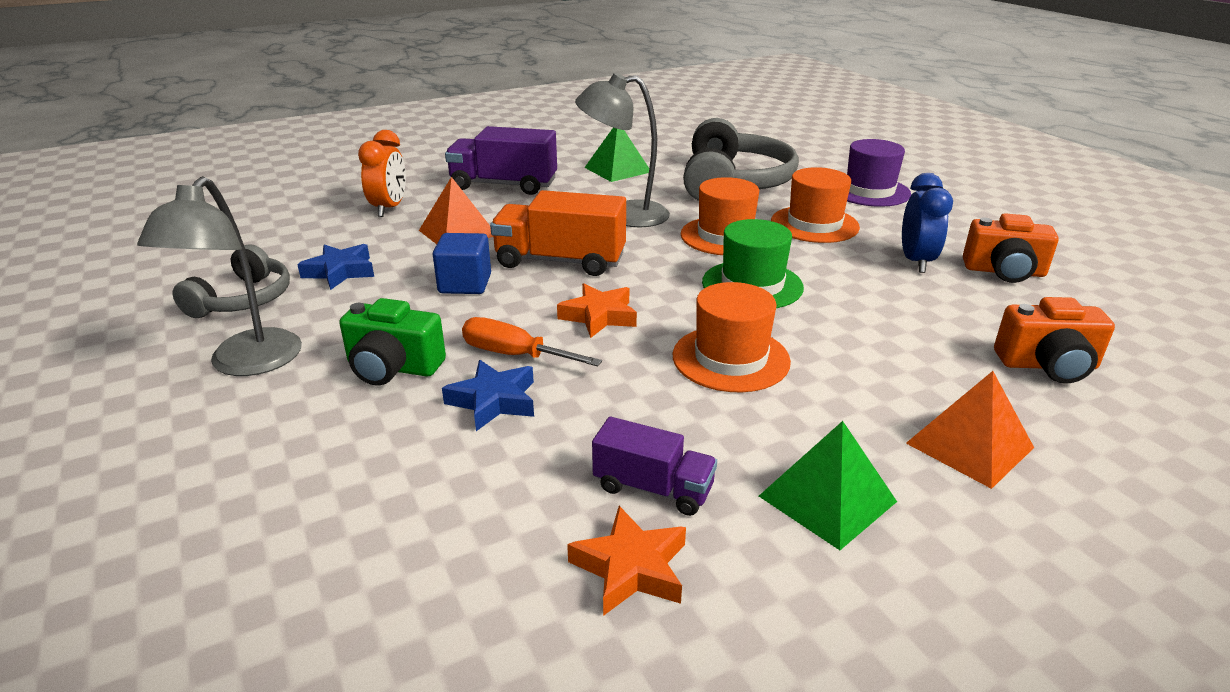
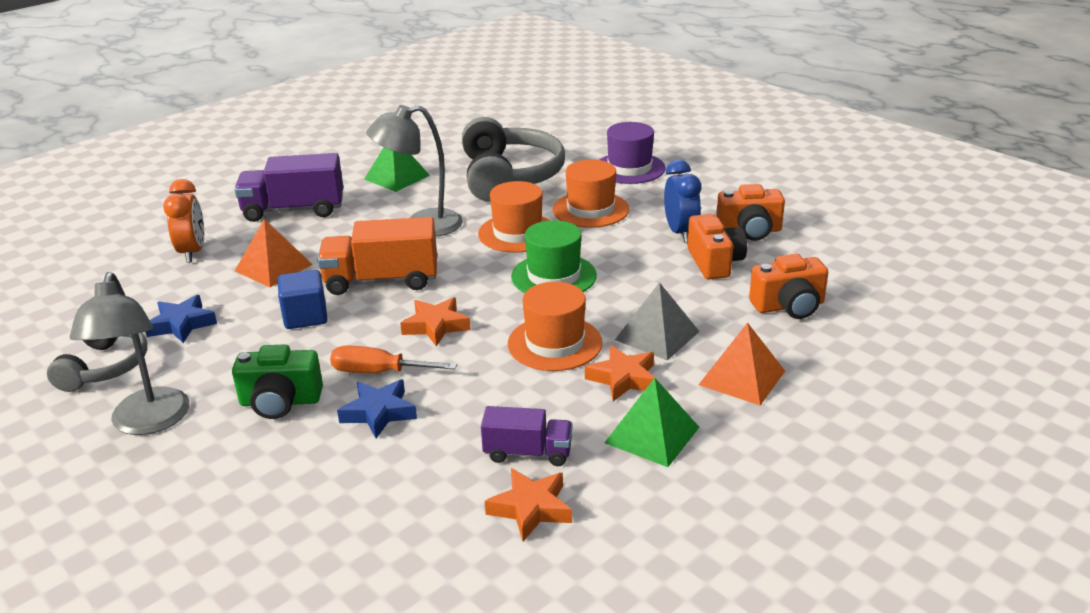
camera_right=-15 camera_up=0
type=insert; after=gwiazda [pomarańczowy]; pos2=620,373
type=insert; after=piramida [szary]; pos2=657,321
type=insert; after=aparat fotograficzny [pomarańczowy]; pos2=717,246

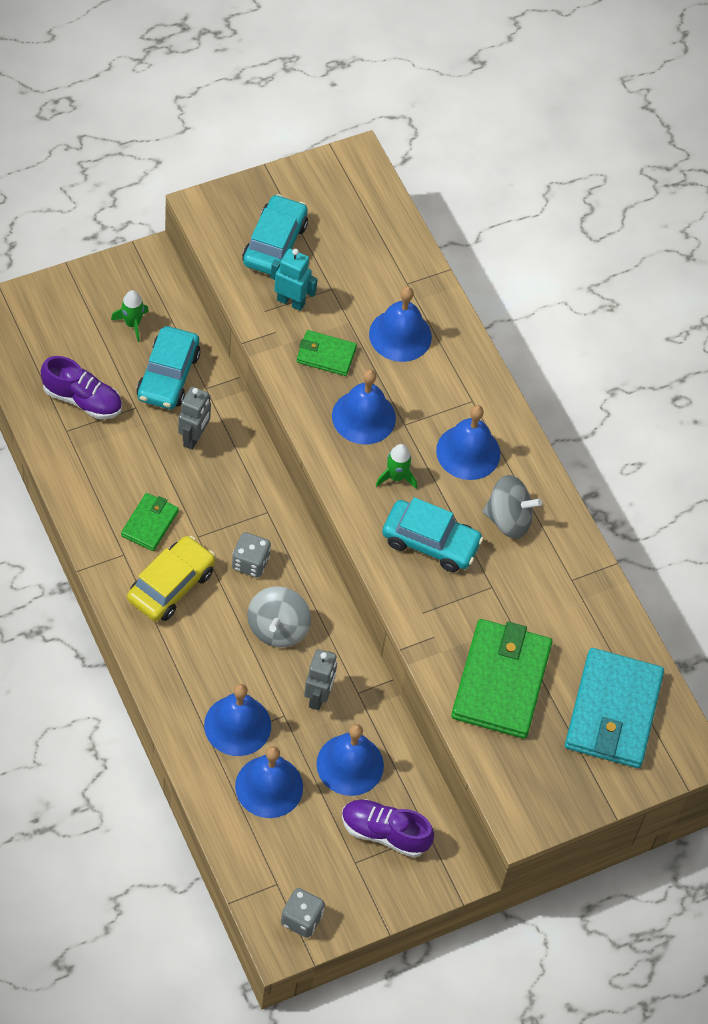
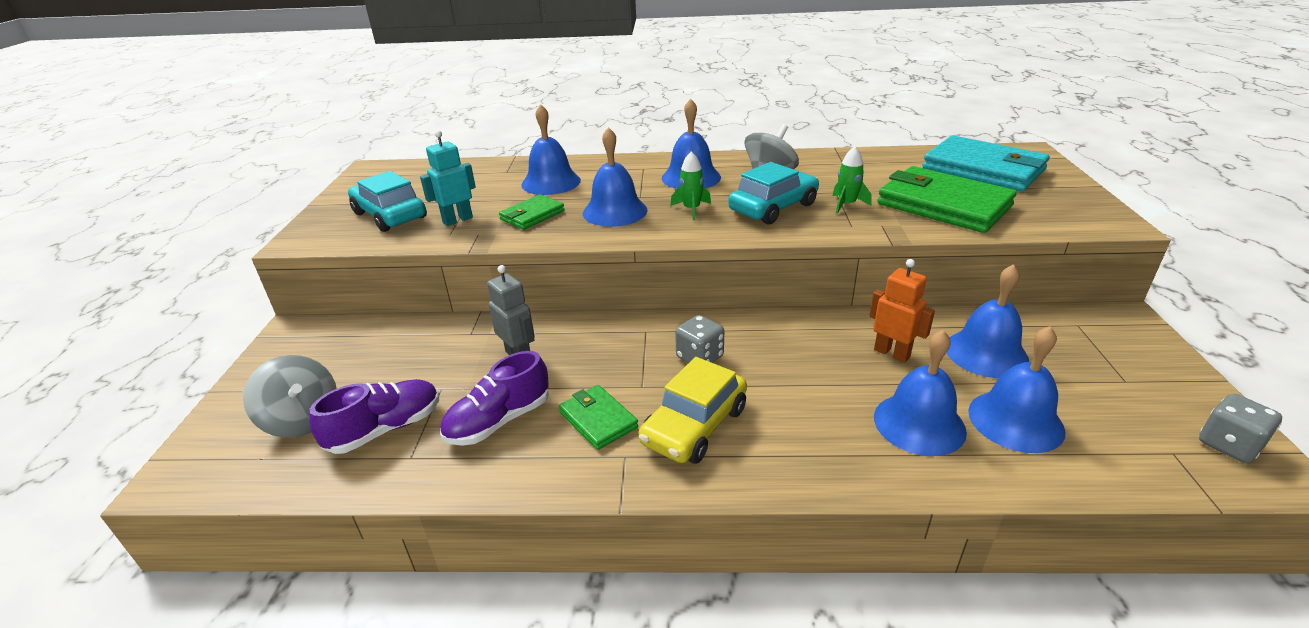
camera_right=-55 camera_up=-25
type=move; before=rakieta [zielony]; pos1=130,316; pos2=852,180
type=rotate; before=samochód [żółty]; pos1=171,578; pos2=692,410; turn=-120
type=delete; before=samochód [turkusowy]; pos1=168,367
type=move; before=bączek [szary]; pos1=279,616; pos2=290,396
type=recolor; before=robot [szary]; after=robot [pomarańczowy]; pos1=320,679; pos2=902,311
type=move; before=but [fioletowy]; pos1=388,828; pos2=494,398

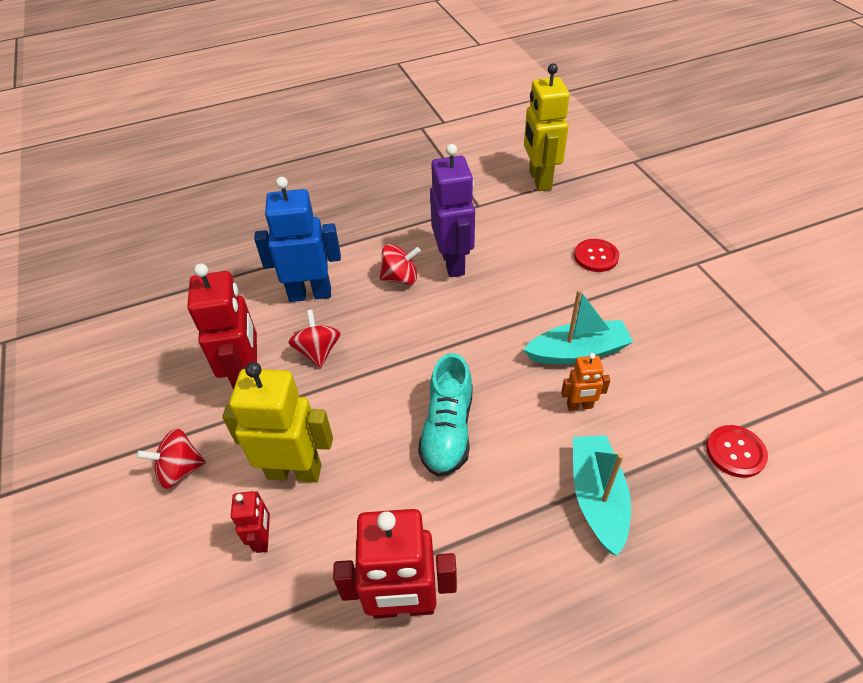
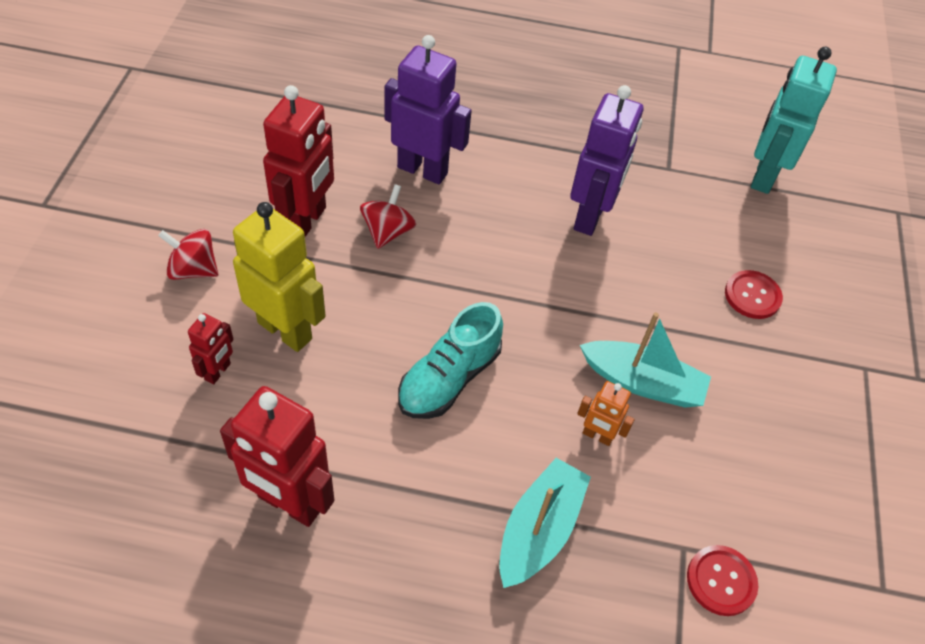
camera_right=25 camera_up=5
type=recolor; before=robot [niebieski]; after=robot [fioletowy]; pos1=297,239; pos2=428,109
type=delete; before=bączek [czerwony]; pos1=400,264
type=recolor; before=robot [żółty]; after=robot [turkusowy]; pos1=547,127; pos2=794,120

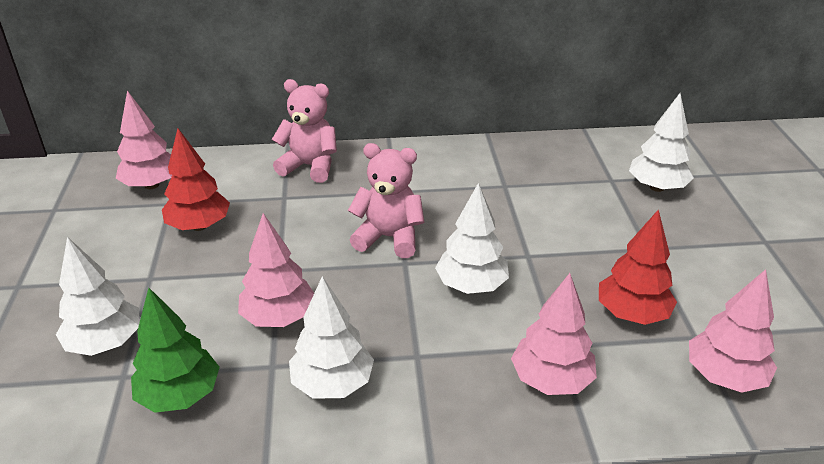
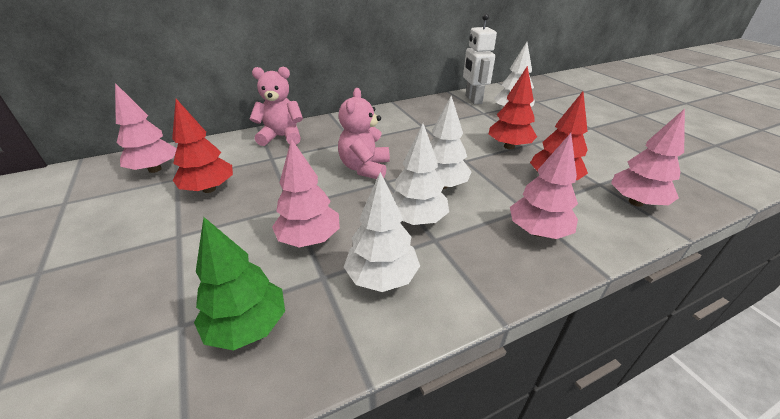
camera_right=-20 camera_up=0
type=move; before=drzewko [biały]; pos1=98,296; pos2=420,174
type=rotate; before=miś [różowy]; pos1=386,200; pos2=364,133; turn=-75
type=insert; after=robot [biały]; pos2=480,58
type=insert; after=drzewko [czerwony]; pos2=513,107

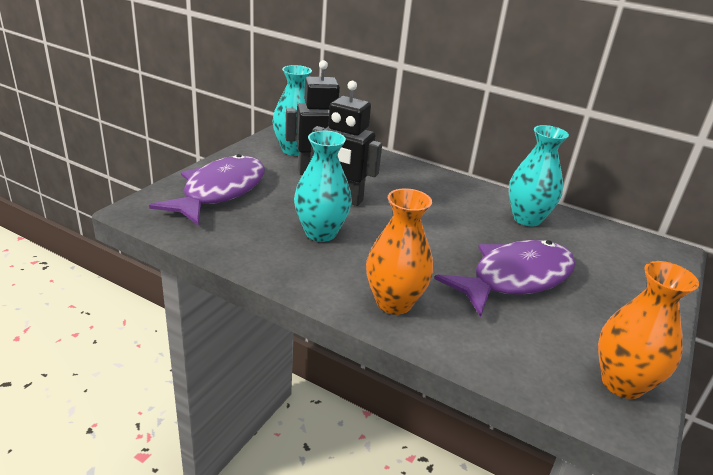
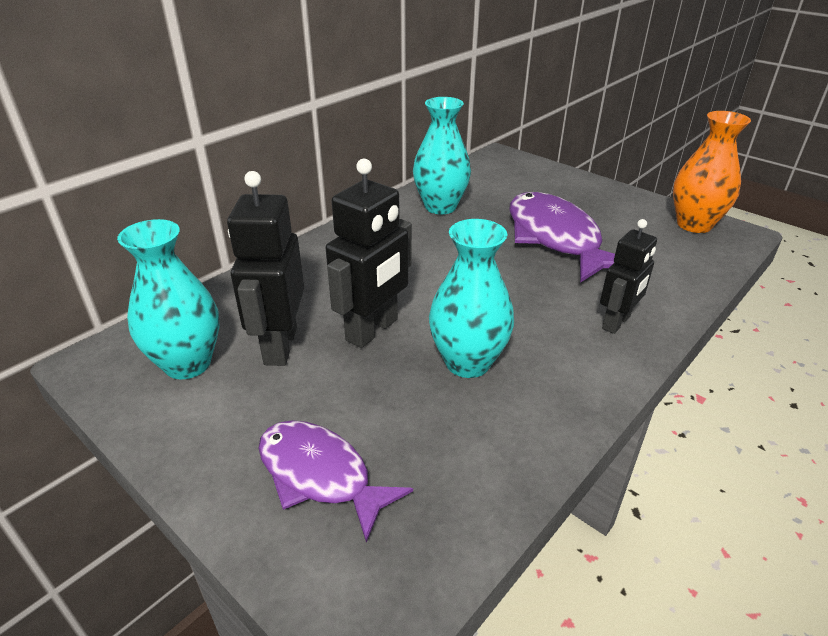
camera_right=-75 camera_up=5
type=resize; before=ryba [fioletowy]; pos1=207,190; pos2=335,481; scale=0.65
type=replace; before=wazon [pomarańczowy]; after=robot [czarny]; pos1=399,251; pos2=628,276

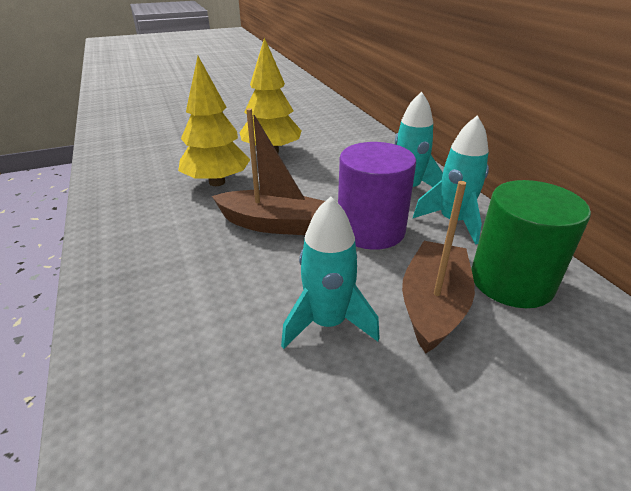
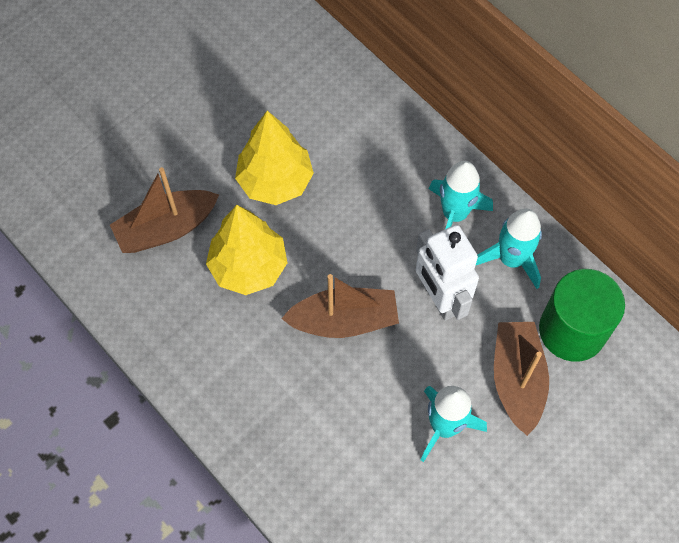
camera_right=-20 camera_up=30
type=replace; before=walec [fioletowy]; after=robot [biały]; pos1=377,196; pos2=447,273
type=insert; after=łódka [brązowy]; pos2=164,210

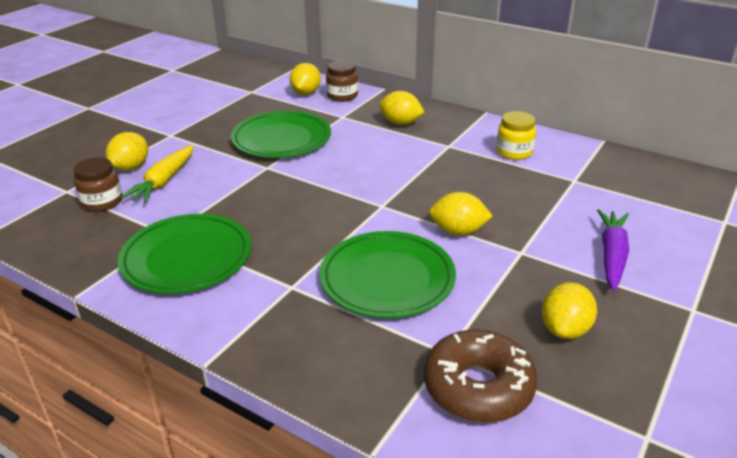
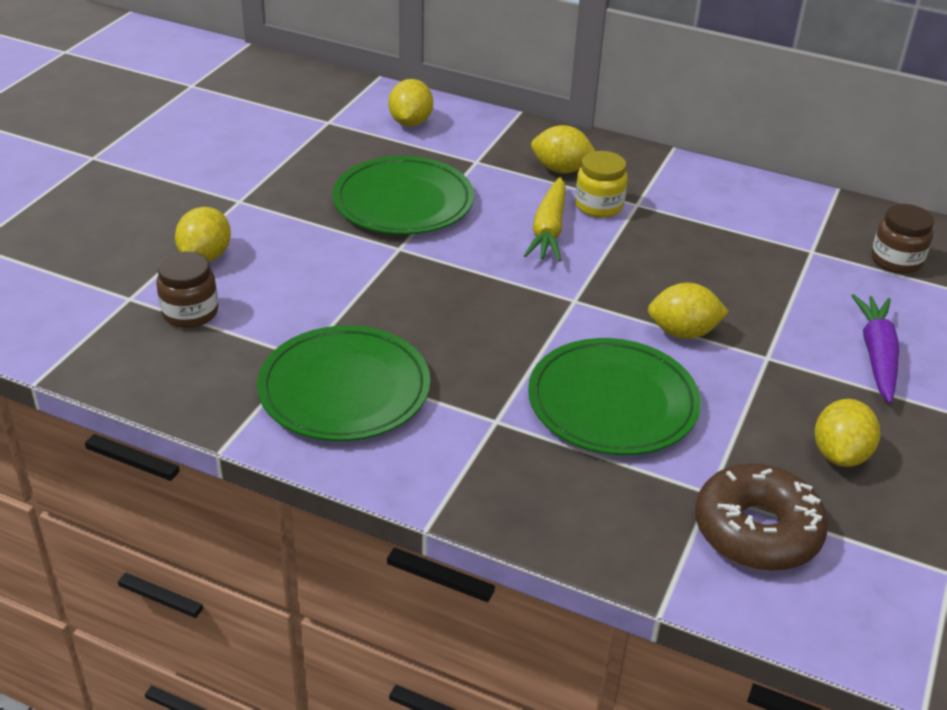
camera_right=-10 camera_up=5
type=move; before=marchewka [żółty]; pos1=157,174; pos2=545,219
type=move; before=słoik [brązowy]; pos1=342,81; pos2=902,239
type=move; before=słoik [żółty]; pos1=516,135; pos2=601,184

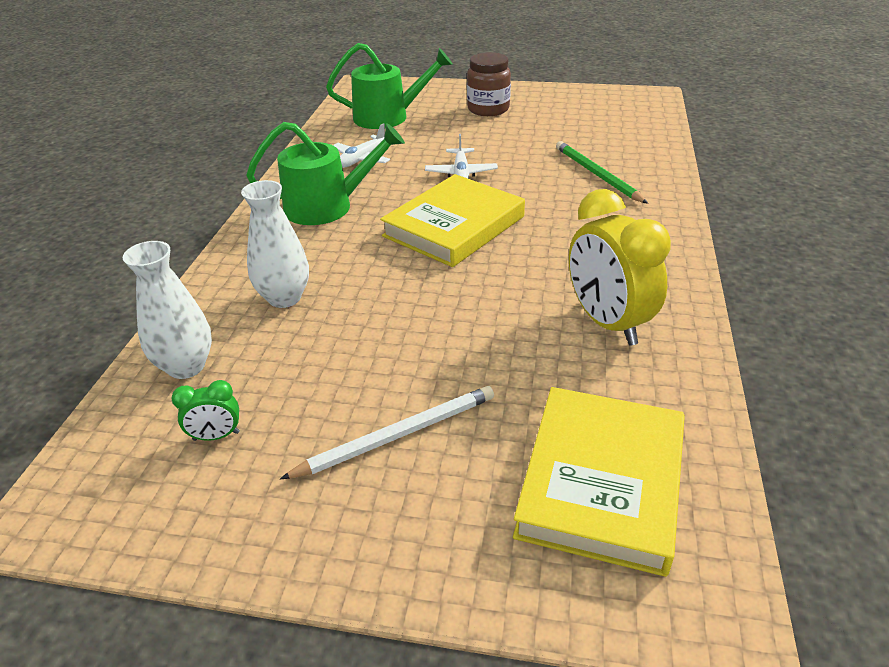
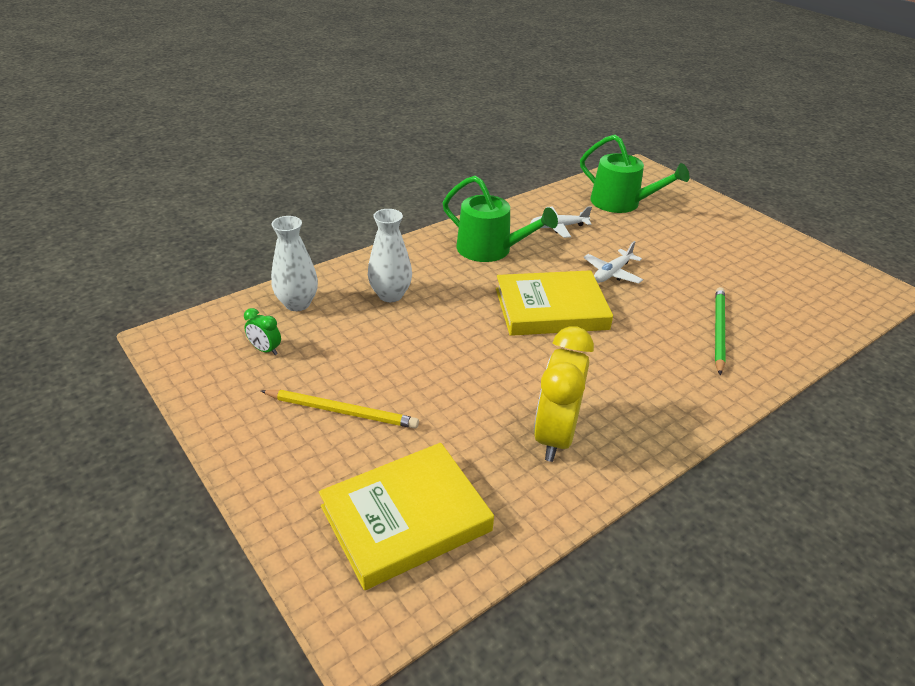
camera_right=40 camera_up=0
type=recolor; before=ołówek [biały]; after=ołówek [żółty]; pos1=387,432; pos2=340,409
type=delete; before=słoik [brązowy]; pos1=489,84

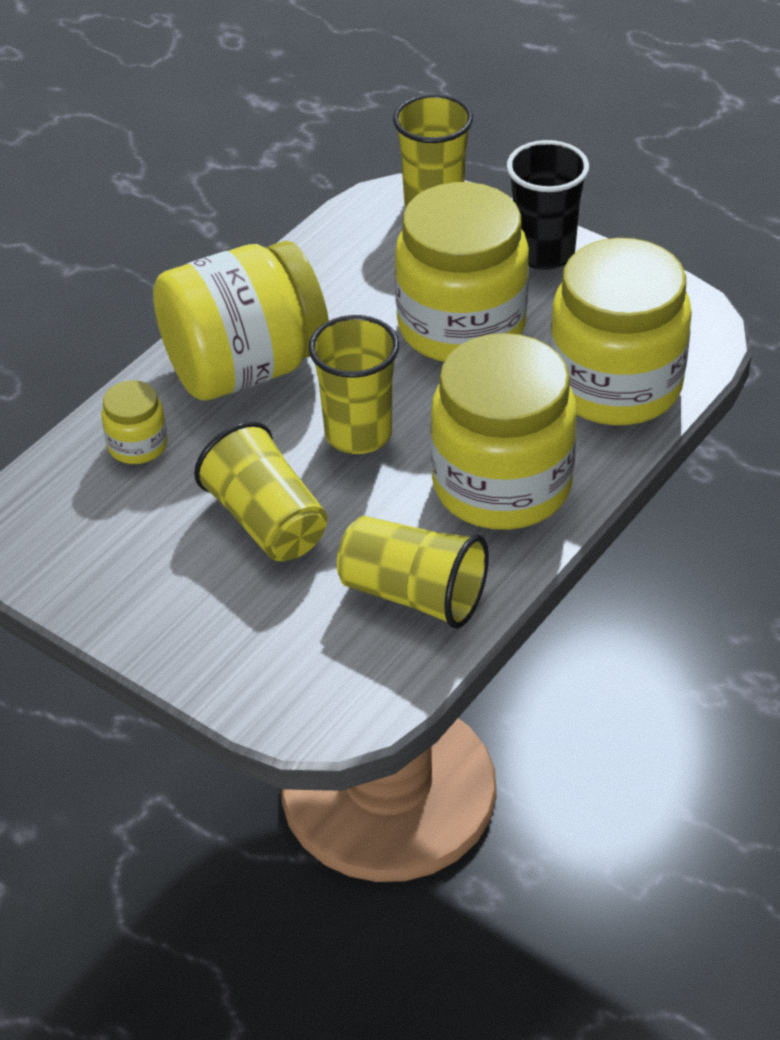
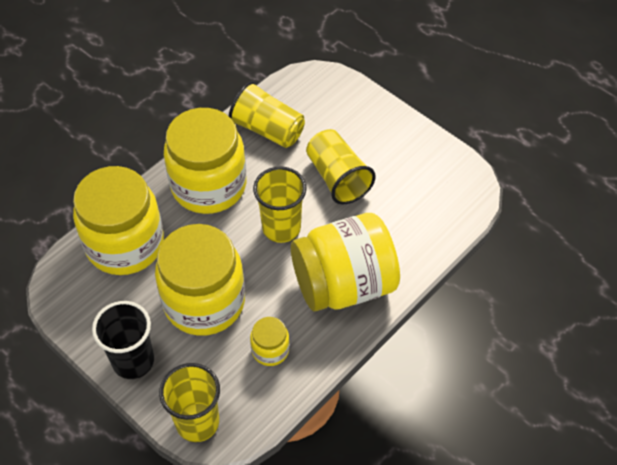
camera_right=-175 camera_up=10
type=move; before=słoik [żółty]; pos1=134,422; pos2=270,341

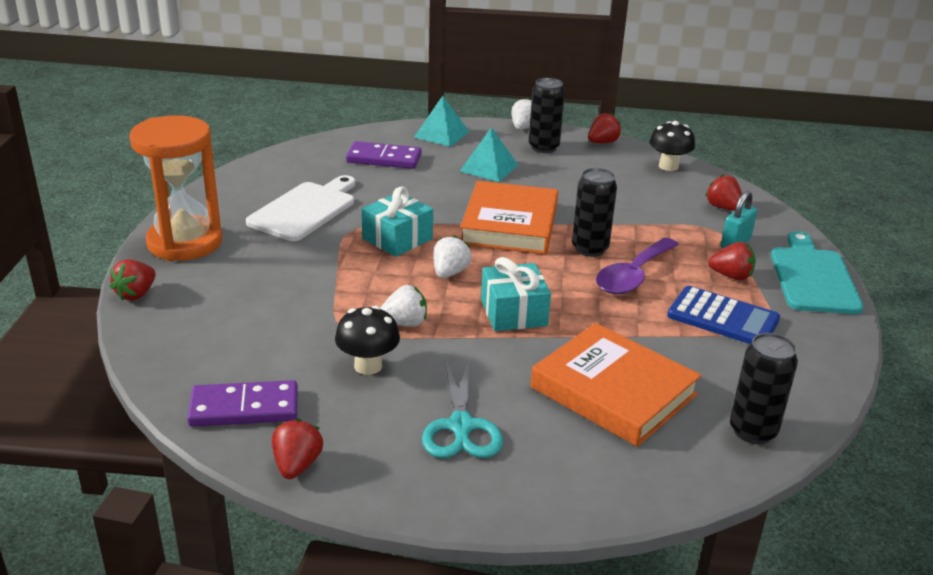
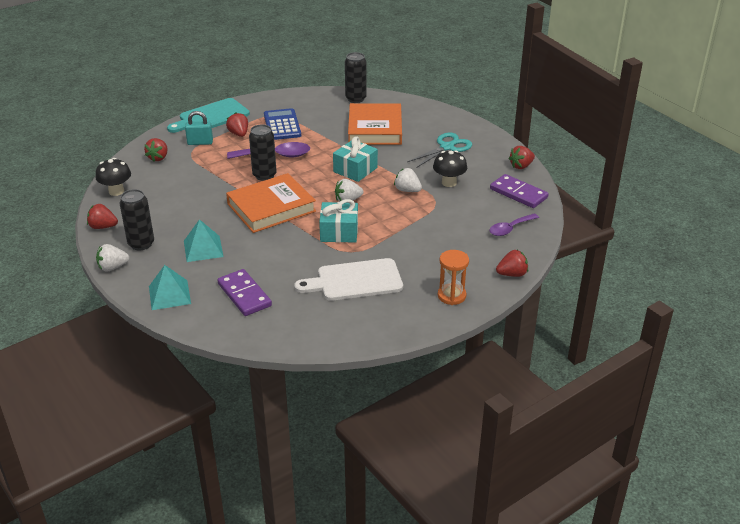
camera_right=-130 camera_up=5
type=resize; before=klepsydra [pomarańczowy]; pos1=175,188; pos2=453,277; scale=0.52
type=insert; after=łyżka [fioletowy]; pos2=514,224

